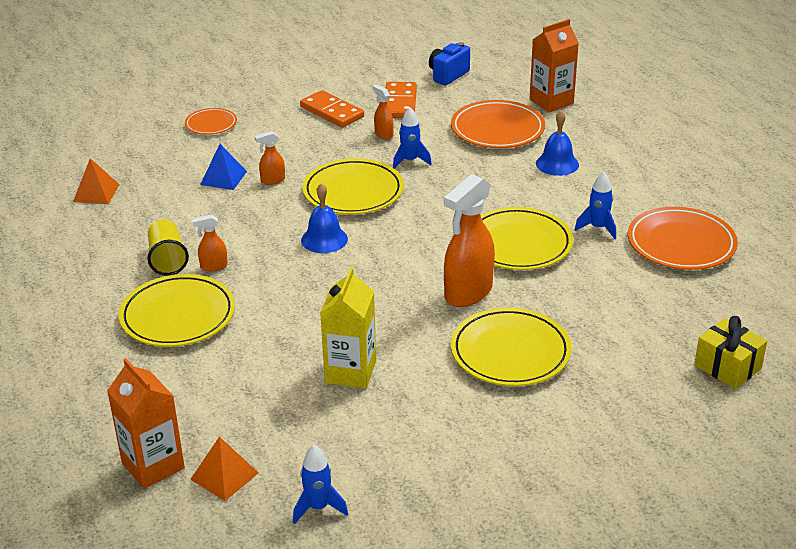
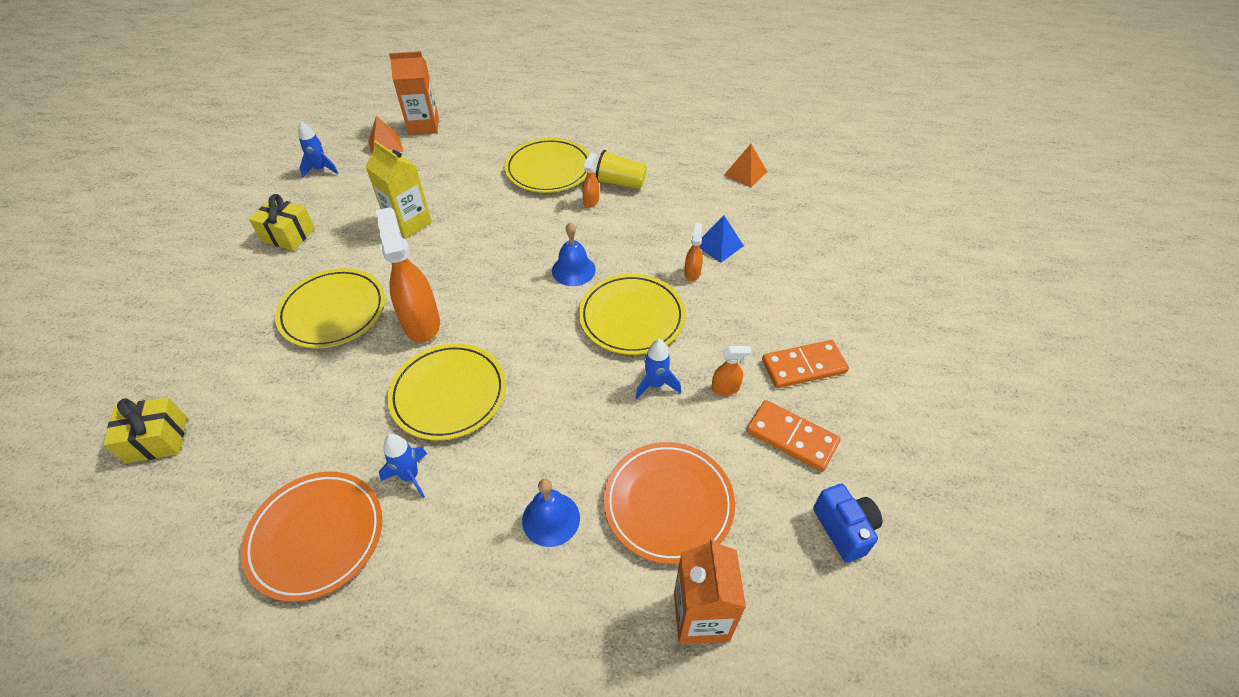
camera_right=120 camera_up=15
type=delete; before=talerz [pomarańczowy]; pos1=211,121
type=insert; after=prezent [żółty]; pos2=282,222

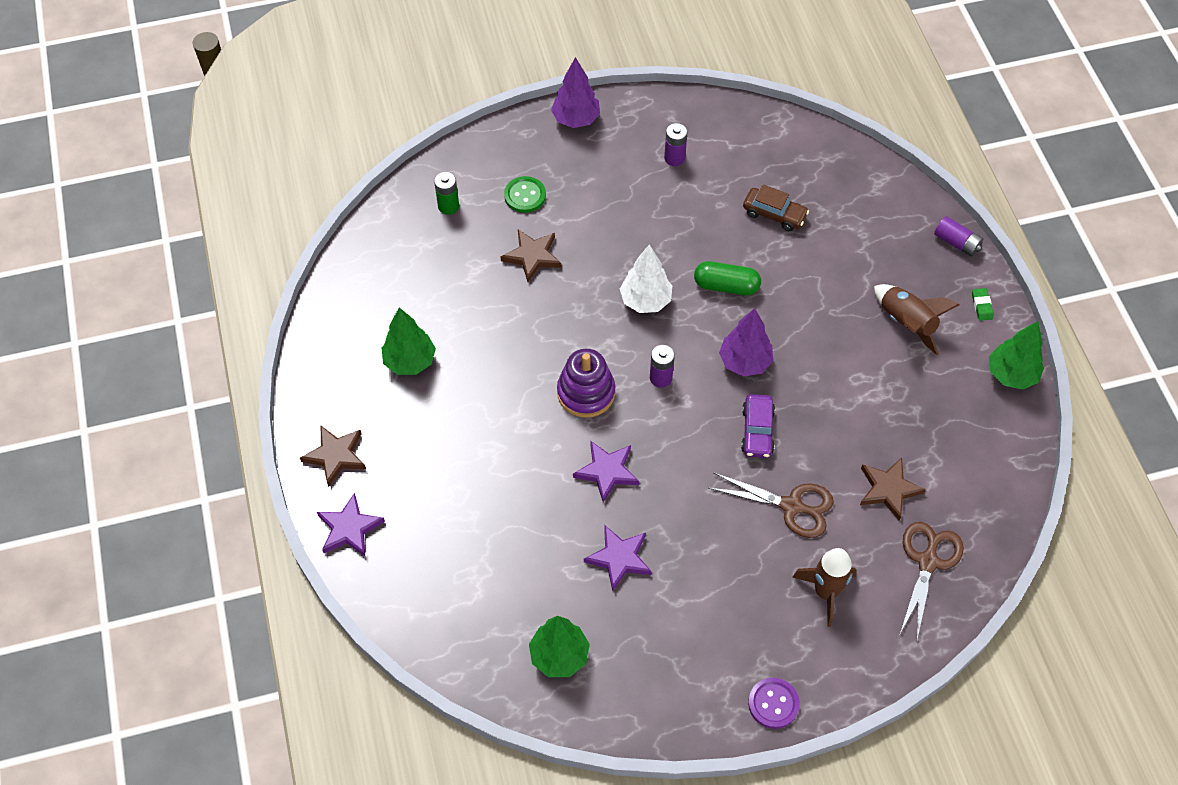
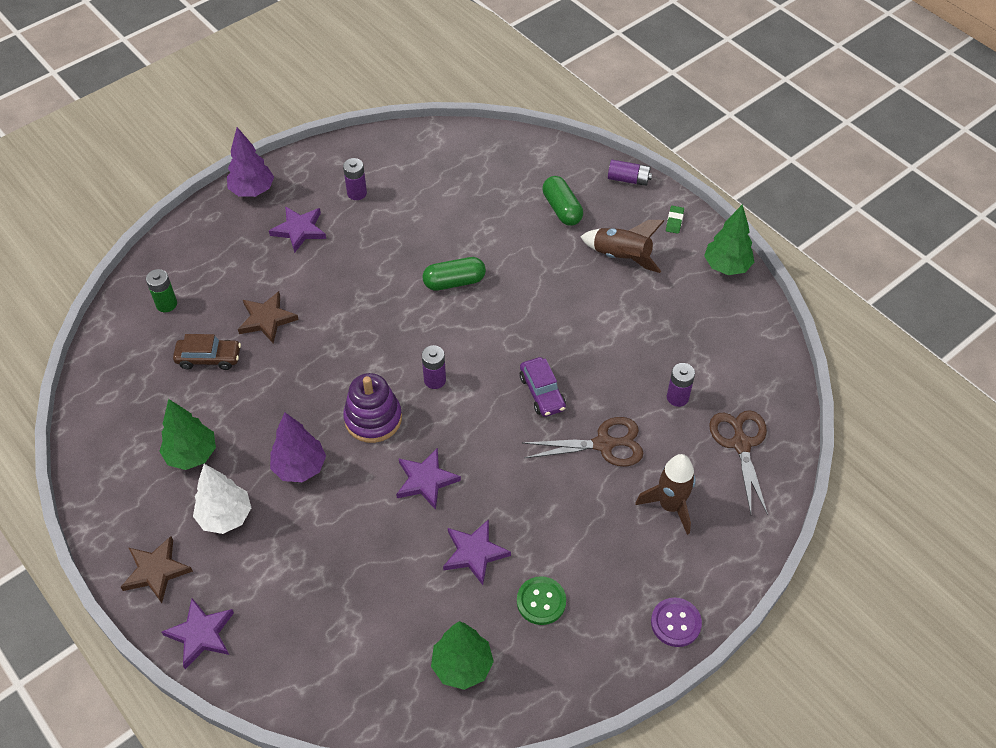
camera_right=-25 camera_up=-5
type=move; before=guzik [zielony]; pos1=525,194; pos2=541,600
type=move; before=drzewko [biały]; pos1=646,279; pos2=222,499
type=move; before=drzewko [fioletowy]; pos1=746,342; pos2=298,447
type=move; before=samochód [brązowy]; pos1=776,207; pos2=207,352
type=replace; before=gwiazda [brązowy]; after=bateria [fioletowy]; pos1=893,489; pos2=681,385
type=rotate; before=gumka do mazania [zielony]; pos1=982,304; pos2=675,220; turn=45
type=insert; after=gwiazda [fioletowy]; pos2=297,229
type=insert; after=kapsułka [zielony]; pos2=562,201

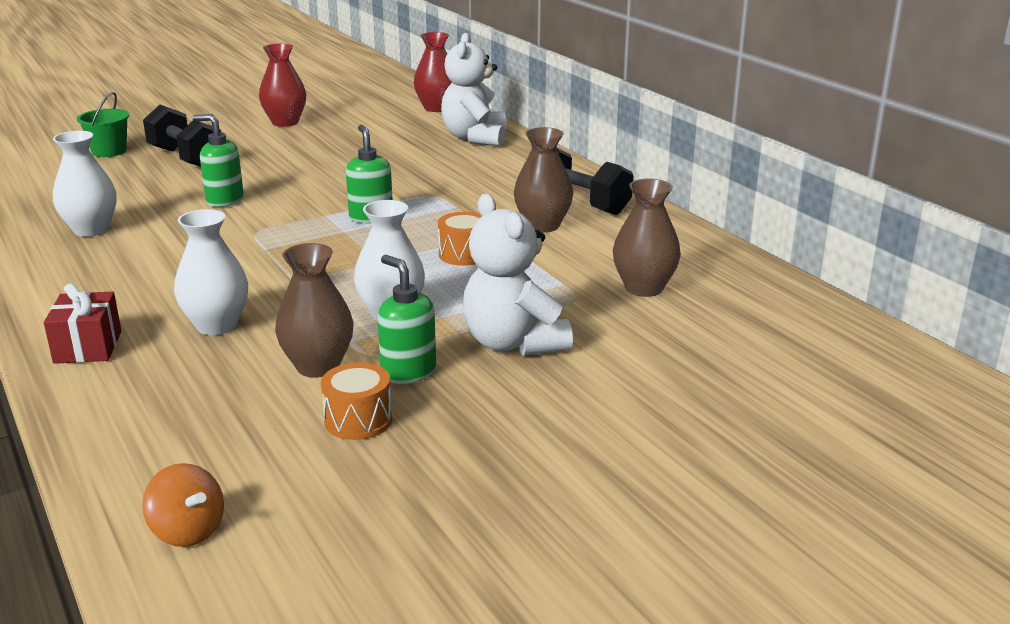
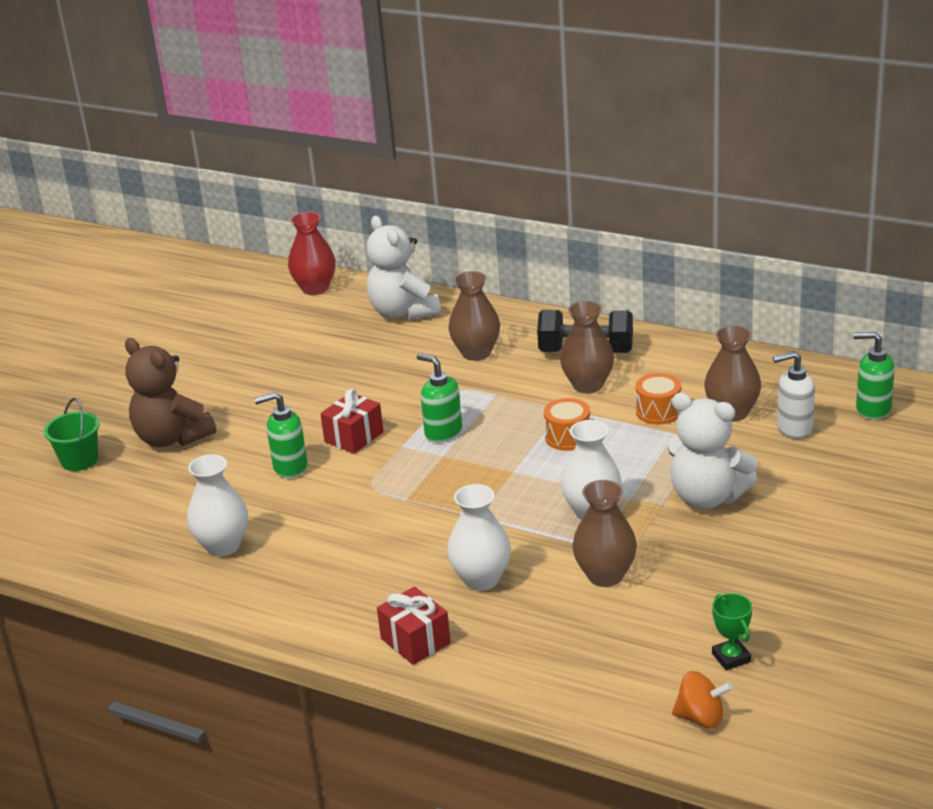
camera_right=-30 camera_up=5
type=replace; before=hantel [czarny]; after=miś [brązowy]; pos1=182,136; pos2=170,392
type=delete; before=wazon [czerwony]; pos1=282,85
type=move; before=bęben [pomarańczowy]; pos1=356,401; pos2=658,399
type=move; before=dozownik mydła [zielony]; pos1=406,319; pos2=874,376
type=insert; after=prezent [czerwony]; pos2=352,421
type=insert; after=wazon [brązowy]; pos2=474,316
type=insert; after=puchar [zielony]; pos2=732,631
type=insert; after=dozownik mydła [biały]; pos2=794,395

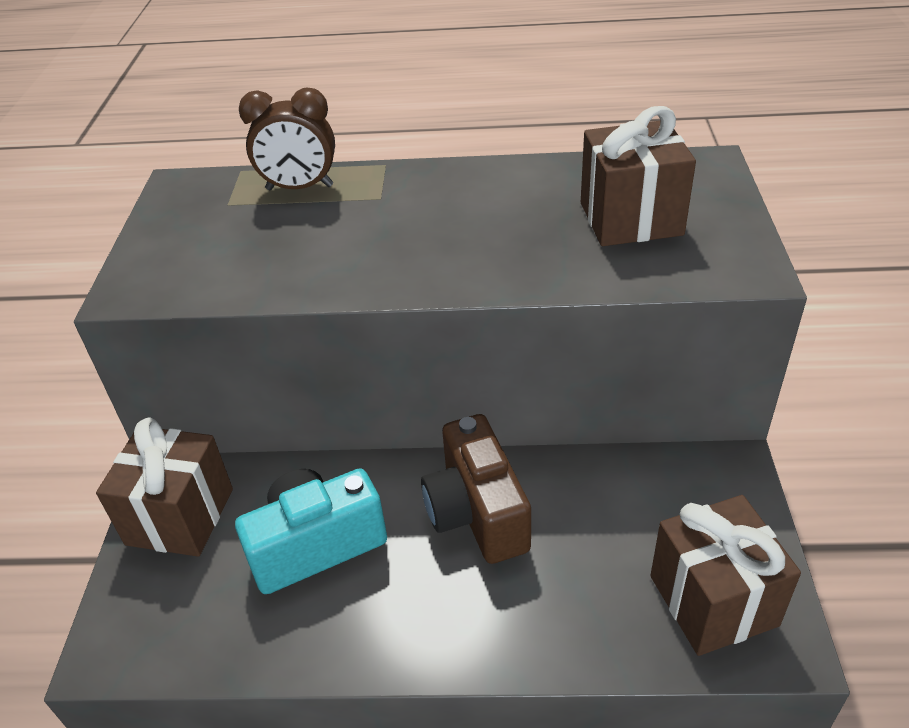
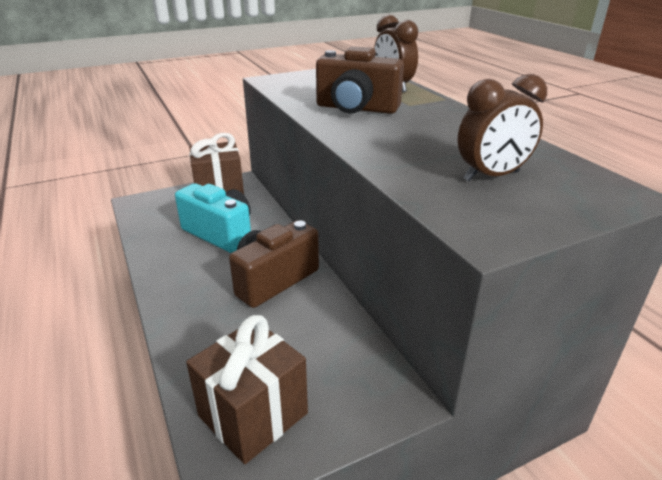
camera_right=60 camera_up=-10
type=replace; before=prezent [brązowy]; after=budzik [brązowy]; pos1=638,176; pos2=502,127
type=insert; after=aparat fotograficzny [brązowy]; pos2=360,80

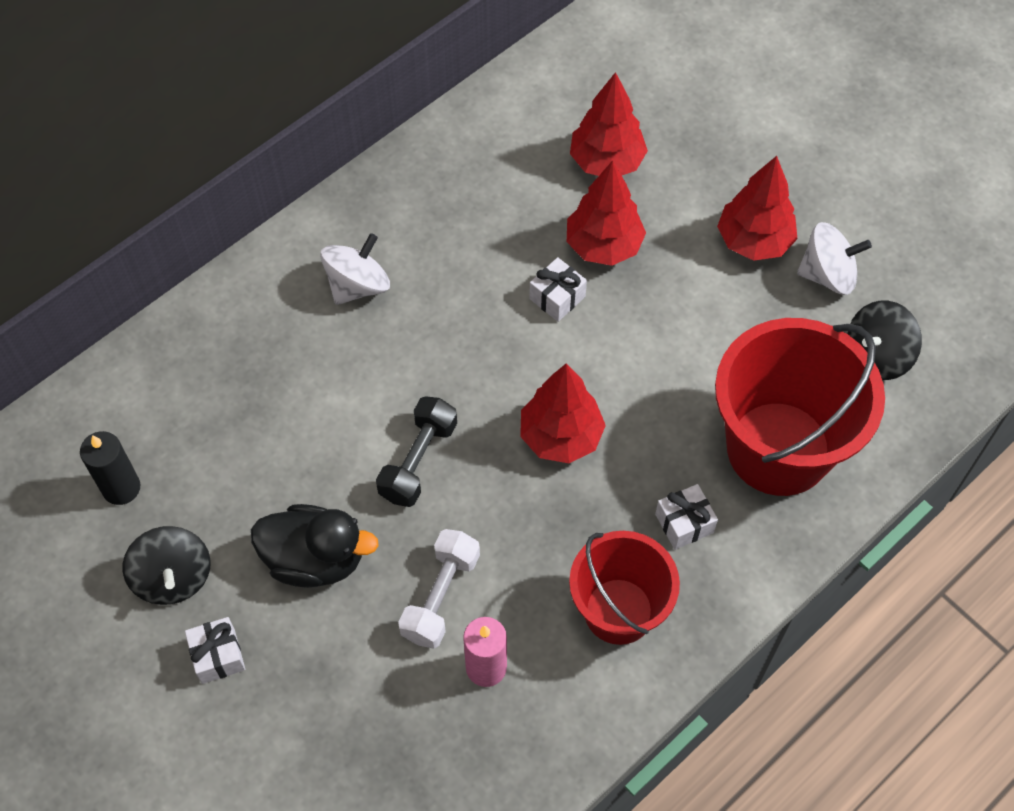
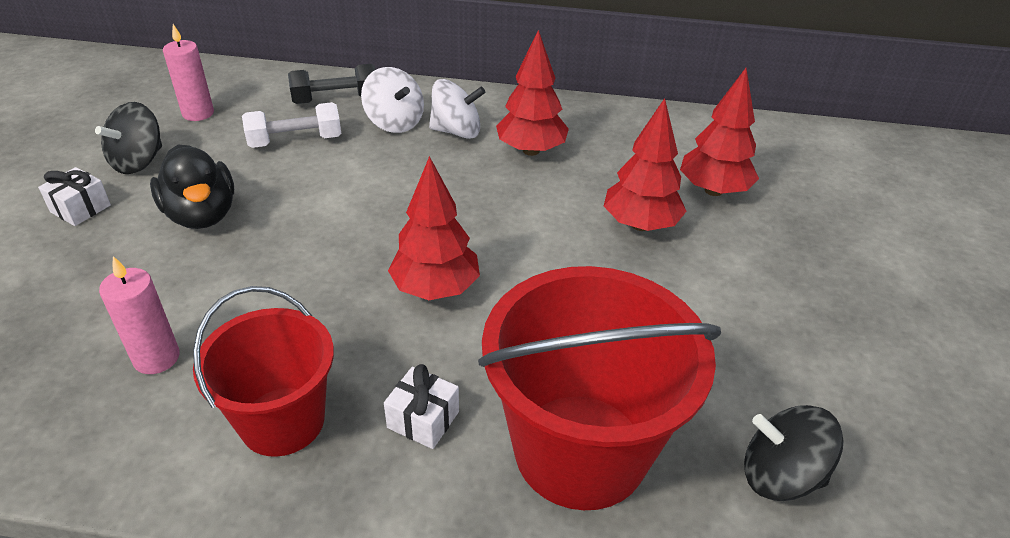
camera_right=50 camera_up=-20
type=recolor; before=świeca [czarny]; after=świeca [różowy]; pos1=110,468; pos2=188,72
type=move; before=hantel [czarny]; pos1=416,451; pos2=331,84
type=move; before=hantel [biały]; pos1=439,589; pos2=291,125
type=delete; before=prezent [biały]; pos1=558,289
type=move; before=drzewko [czerwony]; pos1=757,208; pos2=532,93
type=move; before=bączek [biały]; pos1=834,258; pos2=392,100

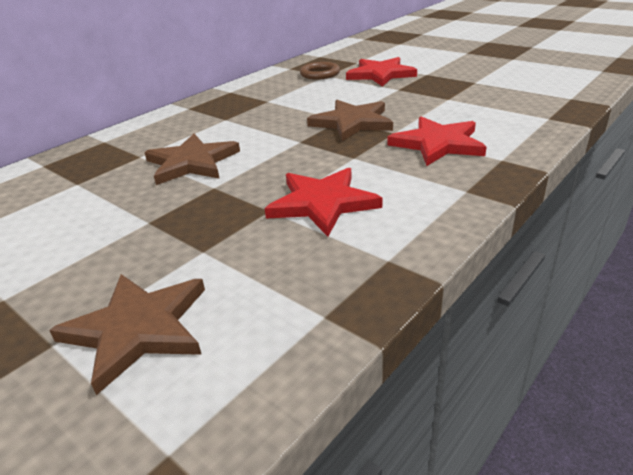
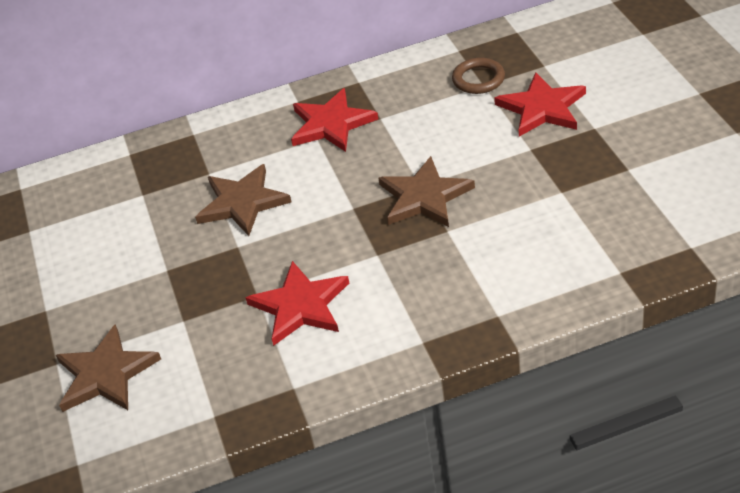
camera_right=35 camera_up=10
type=move; before=gwiazda [czerwony]; pos1=437,141; pos2=334,120

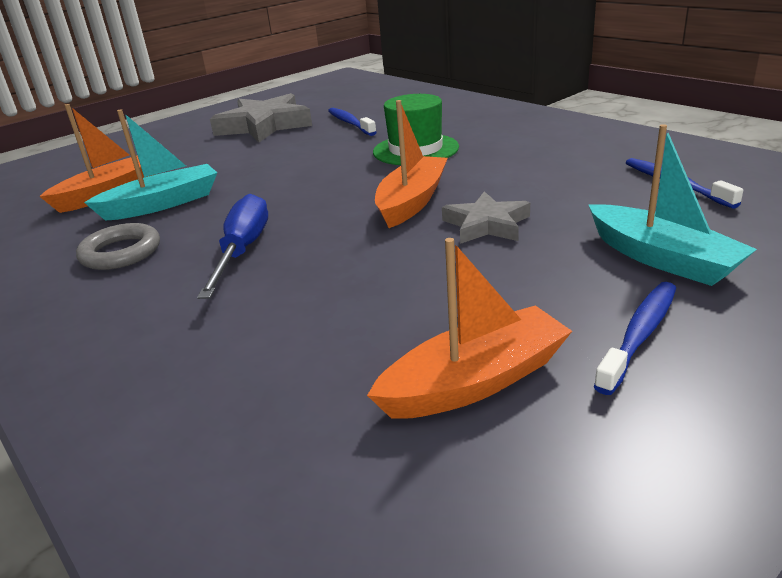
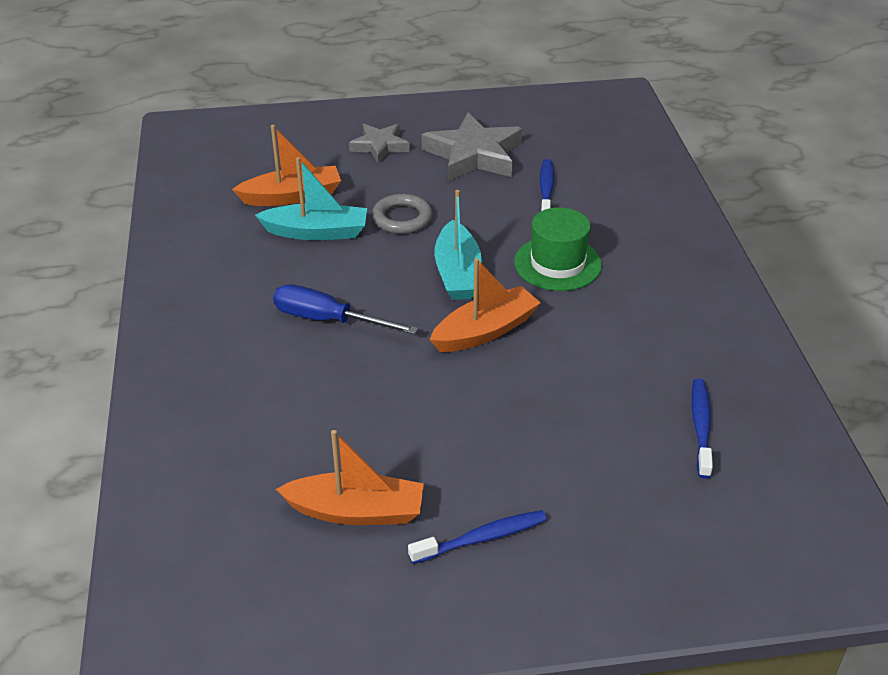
camera_right=30 camera_up=10
type=move; before=pierścień [szary]; pos1=118,246; pos2=402,214
type=rotate; before=śrubokręt [niebieski]; pos1=232,246; pos2=345,309; turn=-105
type=move; before=gwiazda [szary]; pos1=486,217; pos2=379,144
type=move; before=łódka [turkusowy]; pos1=672,205; pos2=458,245

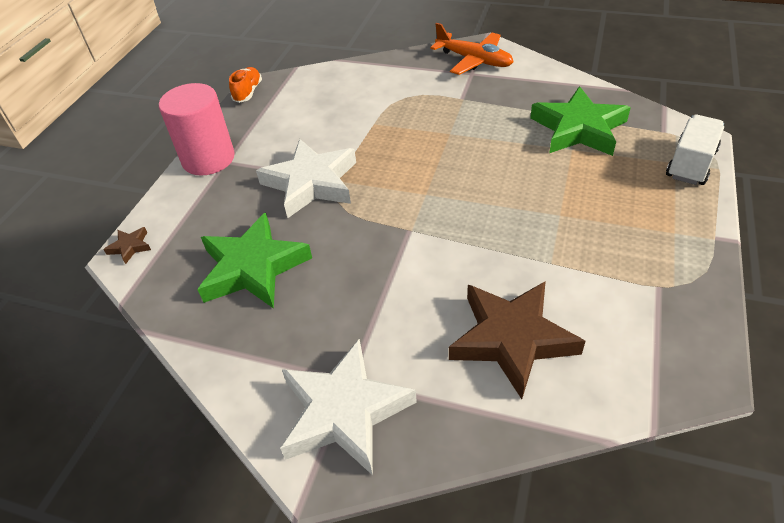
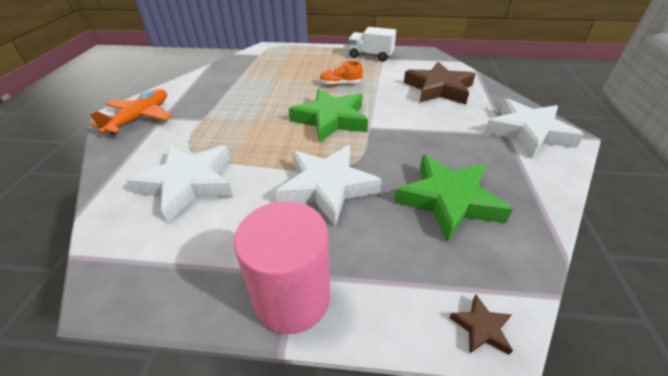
camera_right=-105 camera_up=-5
type=move; before=but [pomarańczowy]; pos1=245,85; pos2=341,73
type=move; before=gwiazda [zielony]; pos1=580,121; pos2=328,115
type=move; before=ciężarówka [biały]; pos1=695,150; pos2=372,44
type=insert; after=gwiazda [biały]; pos2=179,183

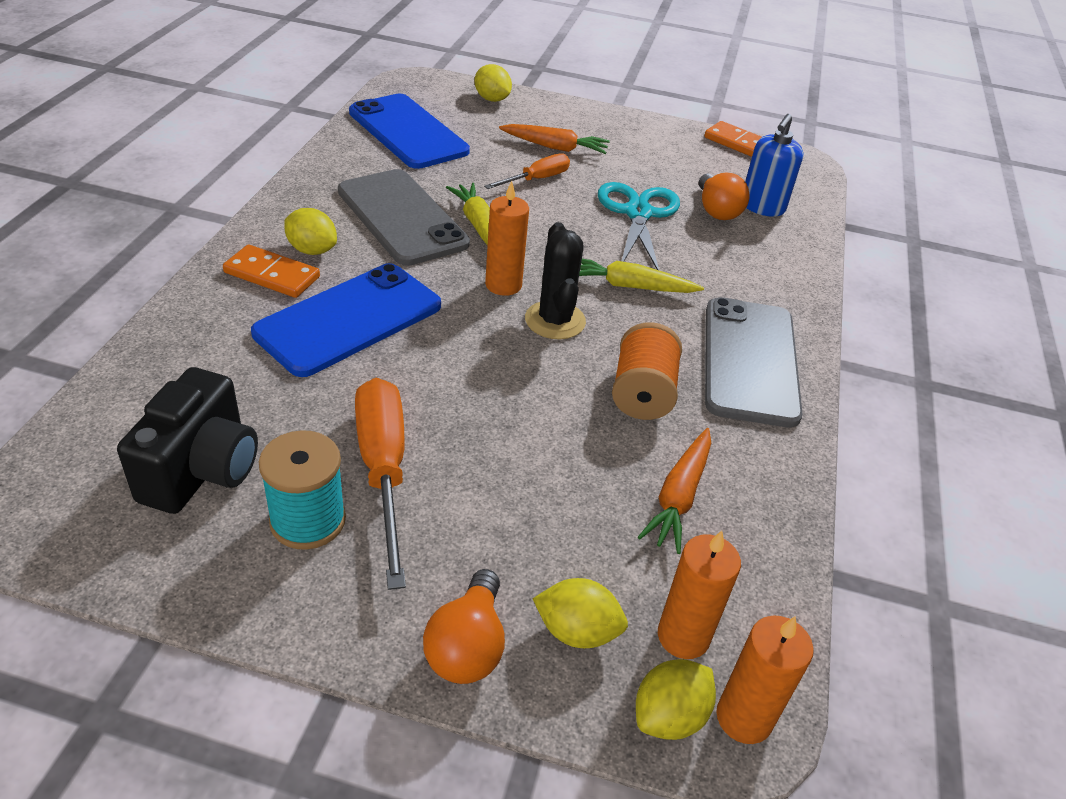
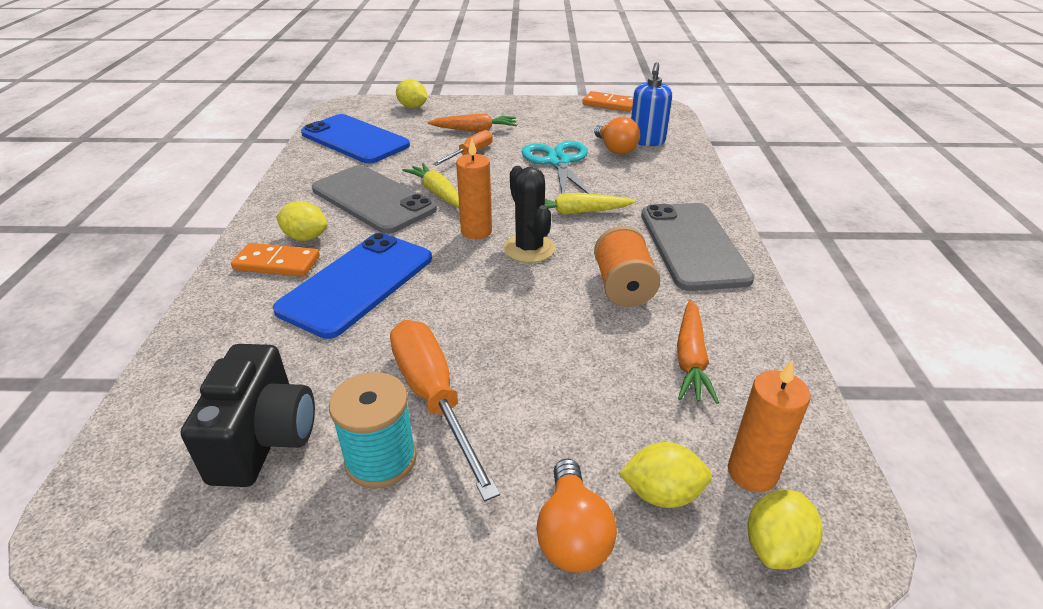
camera_right=-10 camera_up=-5
type=delete; before=świeca [pomarańczowy]; pos1=765,680

